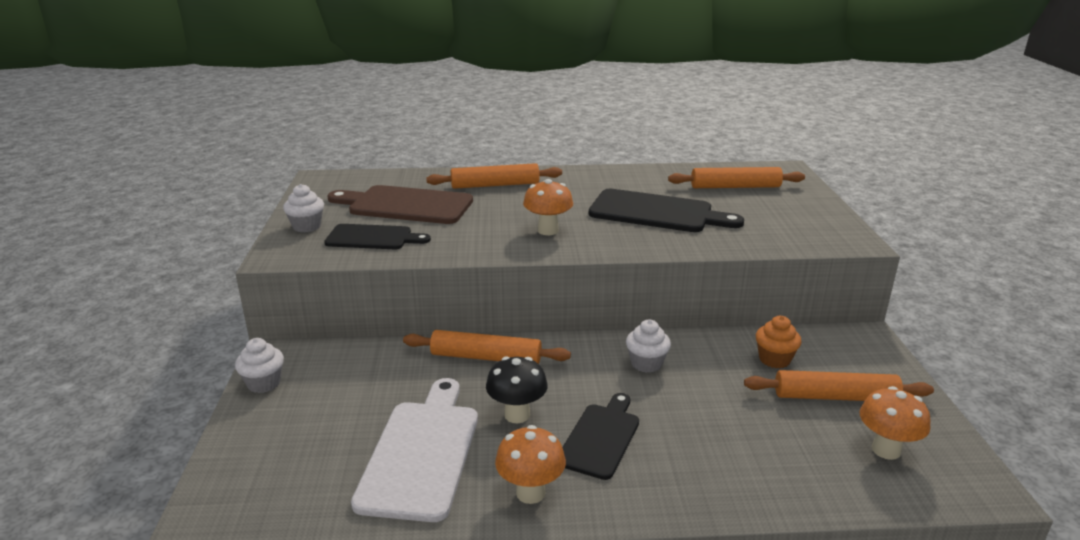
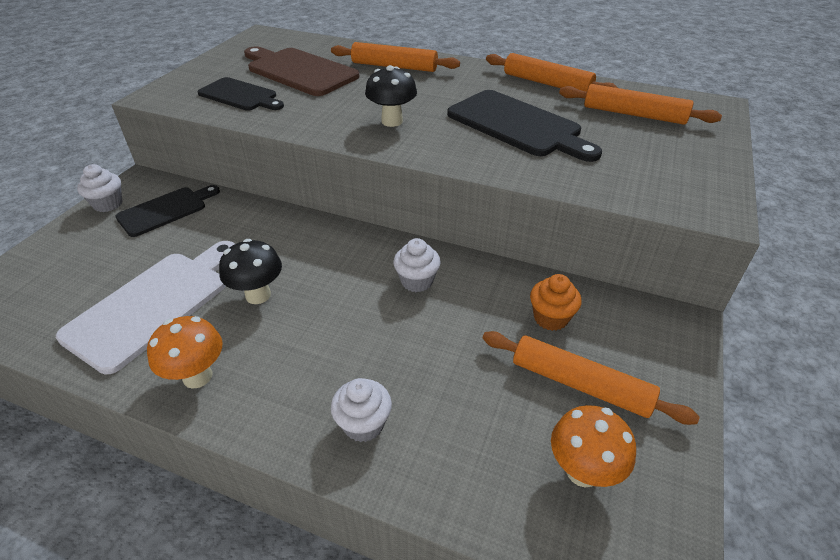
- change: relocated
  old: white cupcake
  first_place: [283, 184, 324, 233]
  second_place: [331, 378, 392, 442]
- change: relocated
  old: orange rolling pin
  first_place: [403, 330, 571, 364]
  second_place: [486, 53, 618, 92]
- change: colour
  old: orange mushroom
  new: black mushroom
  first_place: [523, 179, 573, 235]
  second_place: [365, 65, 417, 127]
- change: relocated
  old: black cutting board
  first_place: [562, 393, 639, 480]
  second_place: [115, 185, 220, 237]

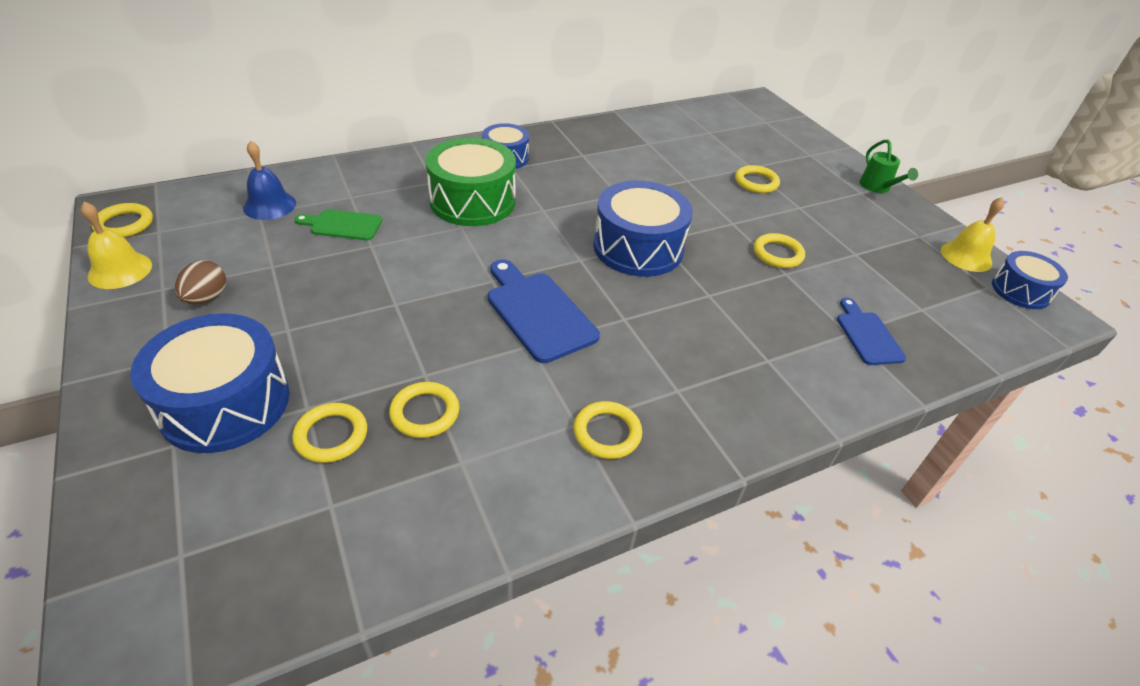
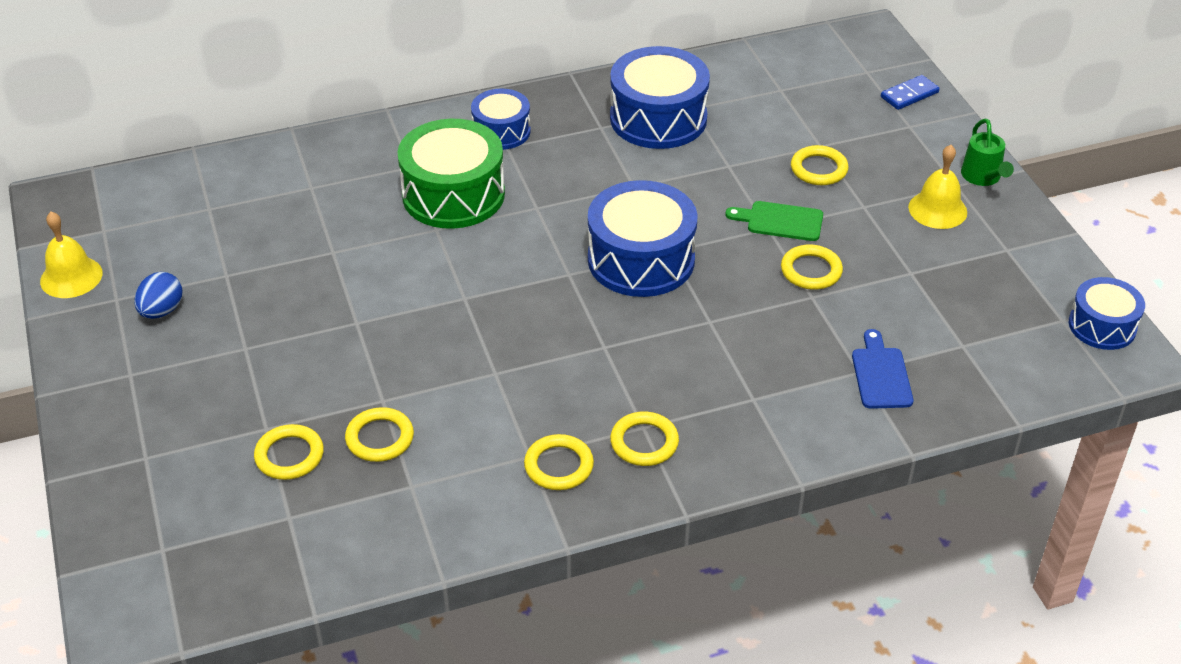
- change: relocated
  old: yellow ring
  first_place: [91, 203, 153, 238]
  second_place: [610, 412, 679, 466]
- change: relocated
  old: blue drum
  first_place: [130, 313, 290, 453]
  second_place: [610, 46, 710, 149]
- change: colour
  old: brown egg
  new: blue egg
  first_place: [175, 260, 226, 305]
  second_place: [134, 272, 183, 319]
- change: missing
  old: blue bell
  first_place: [243, 140, 296, 220]
- change: relocated
  old: green cutting board
  first_place: [294, 209, 382, 240]
  second_place: [725, 201, 823, 241]
- change: missing
  old: blue cutting board
  first_place: [488, 259, 600, 363]
- change: relocated
  old: yellow bell
  first_place: [941, 197, 1004, 272]
  second_place: [908, 145, 967, 229]
- change: appeared
  new: blue domino
  second_place: [881, 75, 940, 110]

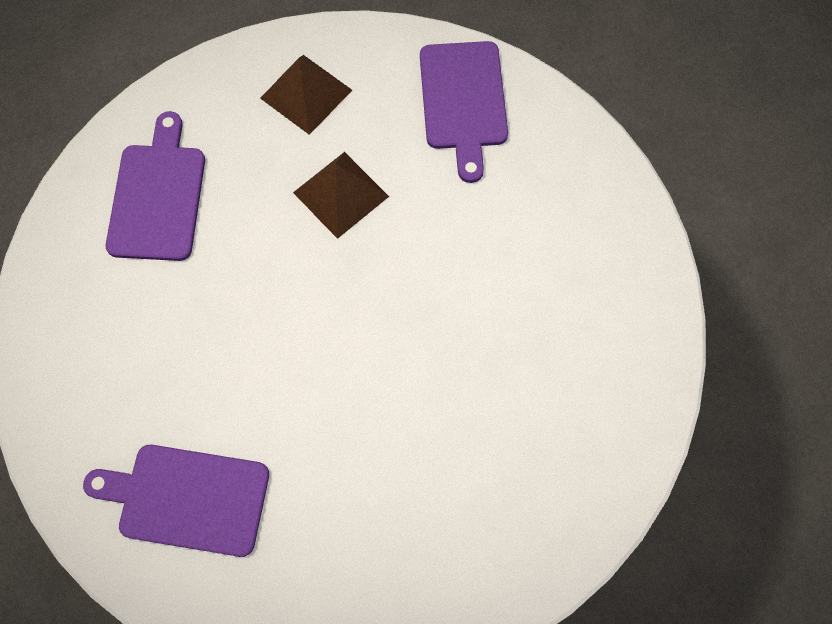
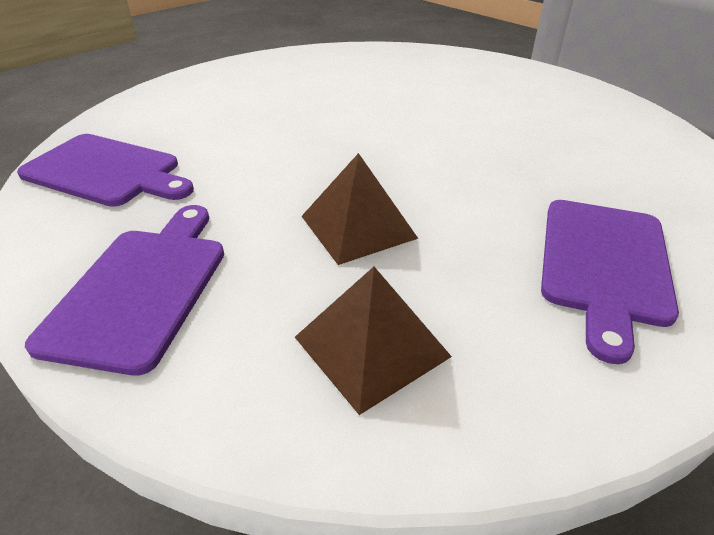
- change: relocated
  old: purple cutting board
  first_place: [83, 445, 269, 557]
  second_place: [17, 134, 194, 207]

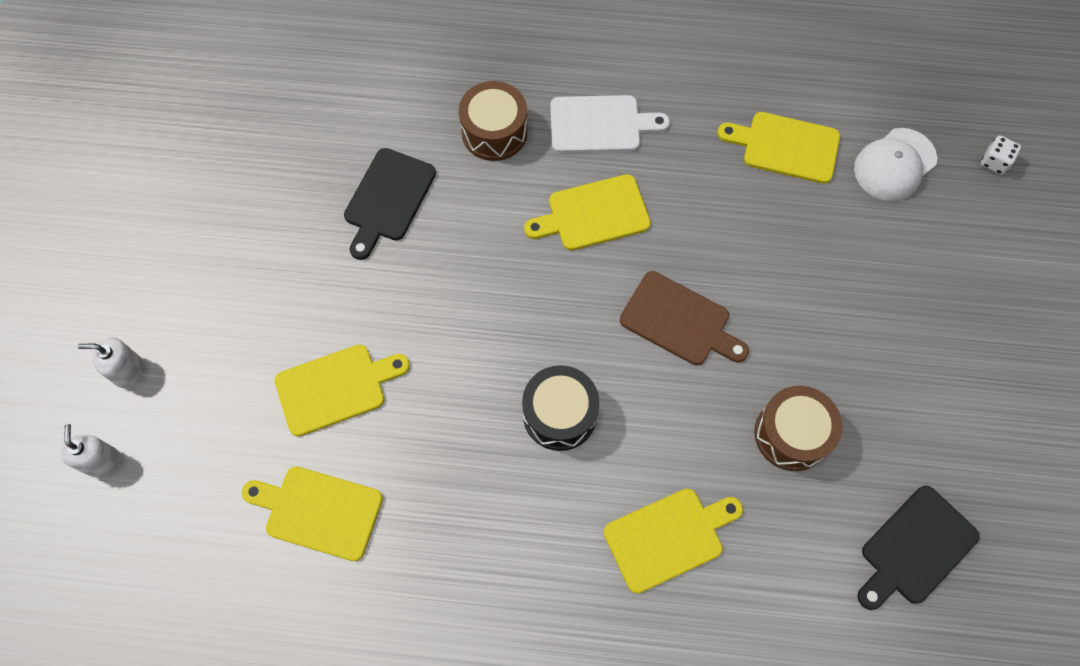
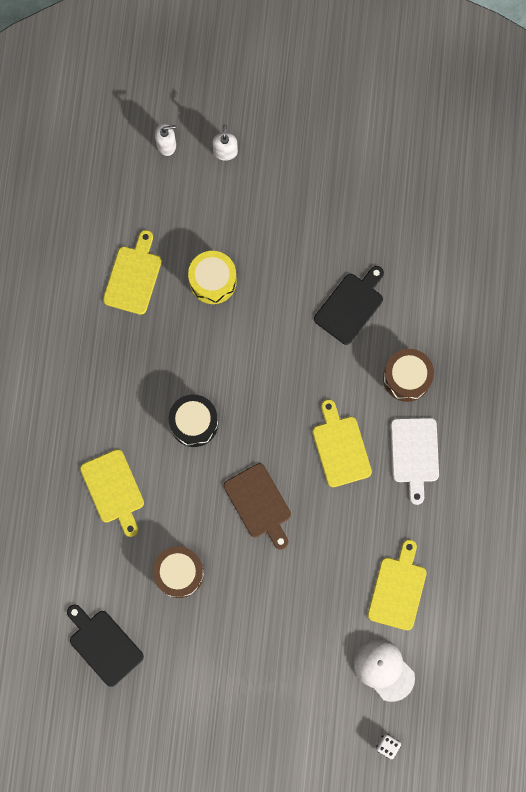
- change: exchanged
  old: yellow cutting board
  new: yellow drum
  first_place: [275, 344, 410, 436]
  second_place: [188, 251, 237, 304]
- change: spun
  old: black cutting board
  first_place: [344, 148, 436, 260]
  second_place: [314, 266, 384, 345]
  degrees: 105
- change: spun
  old: brown cutting board
  first_place: [620, 271, 749, 365]
  second_place: [224, 463, 291, 550]
  degrees: -60

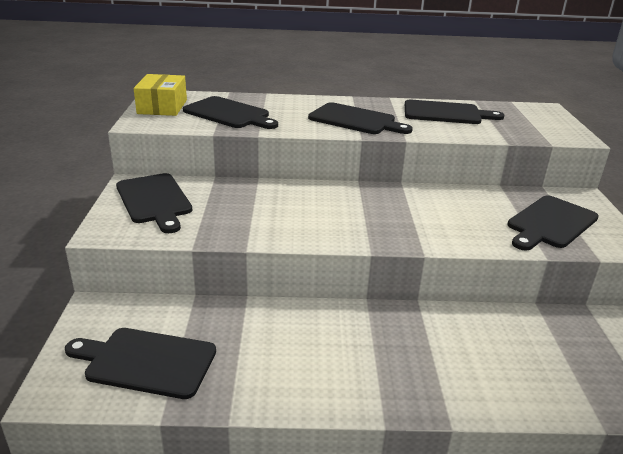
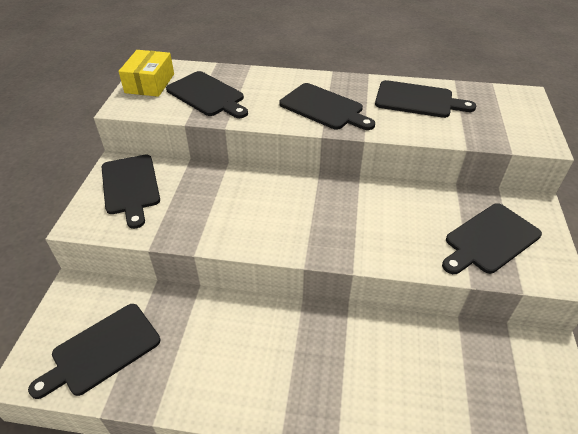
- change: spun
  old: black cutting board
  first_place: [65, 328, 216, 399]
  second_place: [28, 304, 161, 399]
  degrees: -60

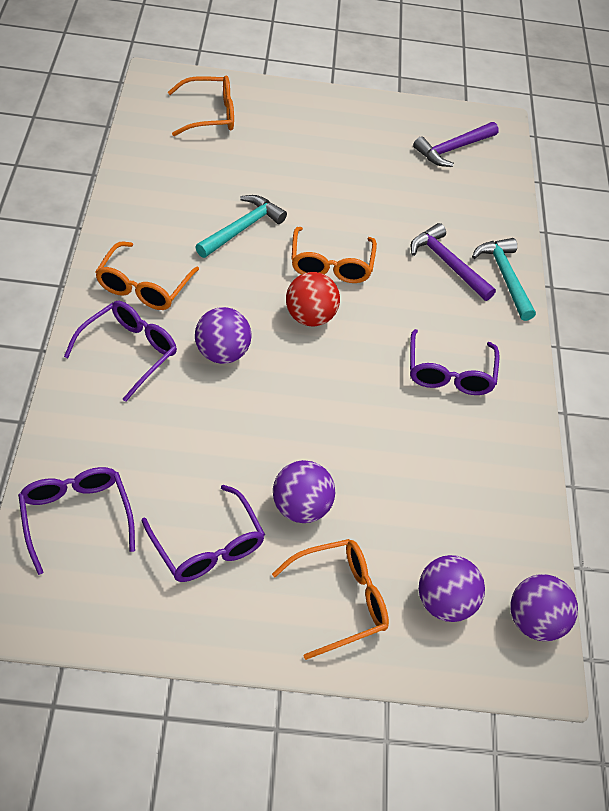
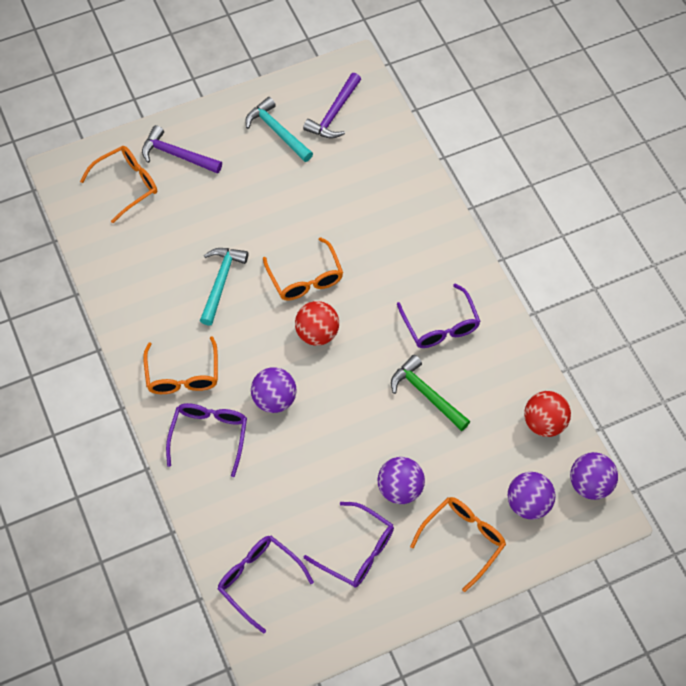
- change: relocated
  old: purple hammer
  first_place: [410, 223, 496, 301]
  second_place: [142, 125, 222, 174]
- change: relocated
  old: turquoise hammer
  first_place: [472, 238, 536, 321]
  second_place: [246, 97, 313, 162]
- change: appeared
  new: green hammer
  second_place: [391, 355, 470, 431]
- change: appeared
  new: red ball
  second_place: [524, 391, 571, 437]

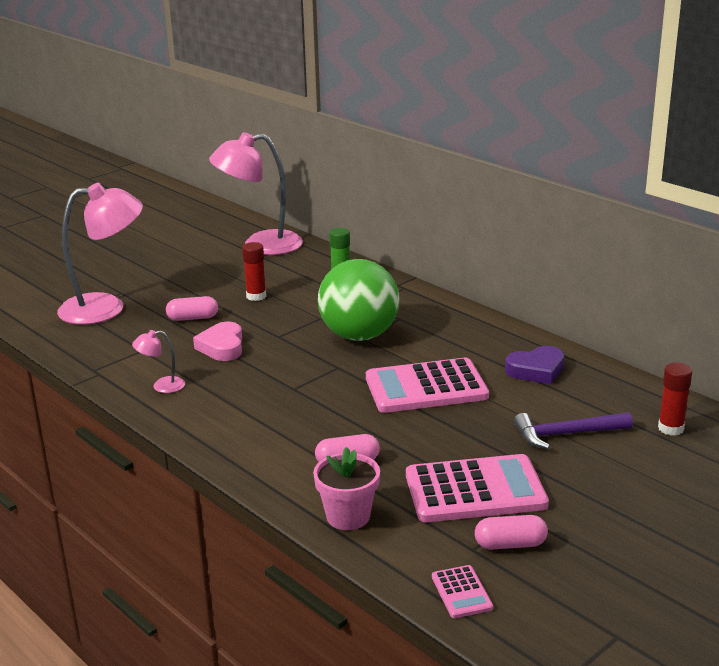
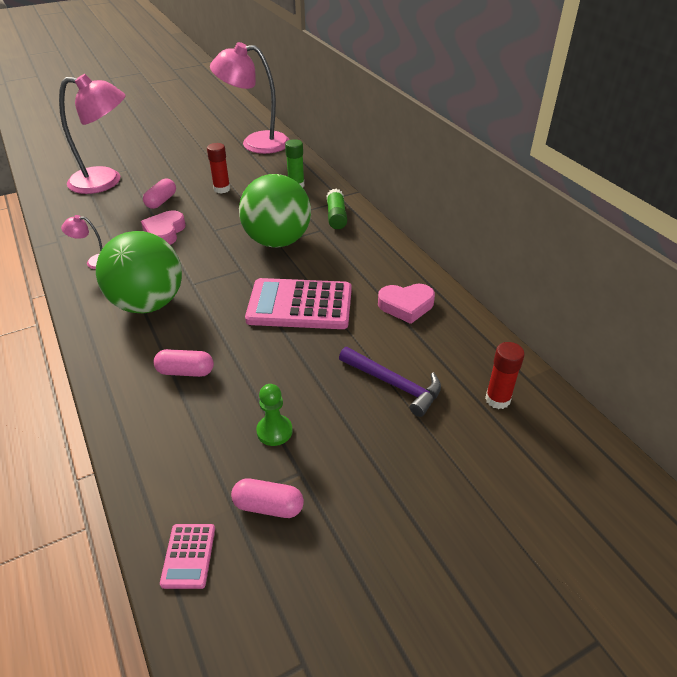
- change: spun
  old: pink capsule
  first_place: [166, 296, 218, 321]
  second_place: [143, 179, 176, 209]
  degrees: -75
- change: missing
  old: pink flower pot
  first_place: [313, 447, 380, 530]
- change: exchanged
  old: pink calculator
  new: green pawn
  first_place: [406, 454, 549, 522]
  second_place: [256, 384, 293, 446]
- change: colour
  old: purple heart
  new: pink heart
  first_place: [505, 346, 564, 384]
  second_place: [378, 284, 435, 324]
- change: spun
  old: purple hammer
  first_place: [514, 412, 633, 449]
  second_place: [339, 347, 441, 417]
  degrees: -150
- change: appeared
  new: green ball
  second_place: [96, 231, 182, 313]
- change: appeared
  new: green glue stick
  second_place: [327, 189, 347, 229]

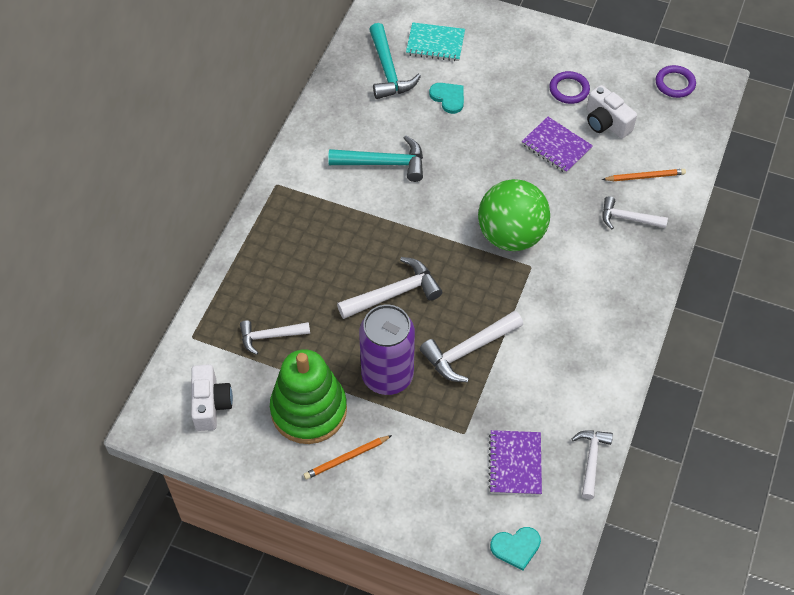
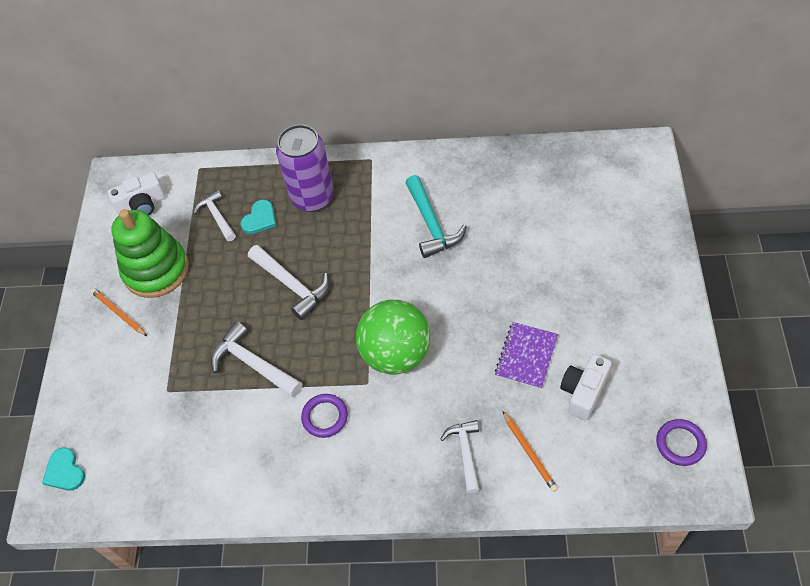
- change: relocated
  old: purple can
  first_place: [359, 305, 415, 395]
  second_place: [276, 124, 334, 212]
- change: missing
  old: turquoise hammer
  first_place: [369, 23, 421, 99]
- change: missing
  old: turquoise notebook
  first_place: [406, 22, 465, 61]
- change: relocated
  old: turquoise heart
  first_place: [429, 83, 464, 114]
  second_place: [241, 200, 276, 234]
- change: missing
  old: purple notebook
  first_place: [488, 430, 542, 495]
- change: relocated
  old: purple ring
  first_place: [549, 71, 590, 104]
  second_place: [301, 394, 348, 438]
- change: missing
  old: white hammer
  first_place: [572, 430, 613, 499]

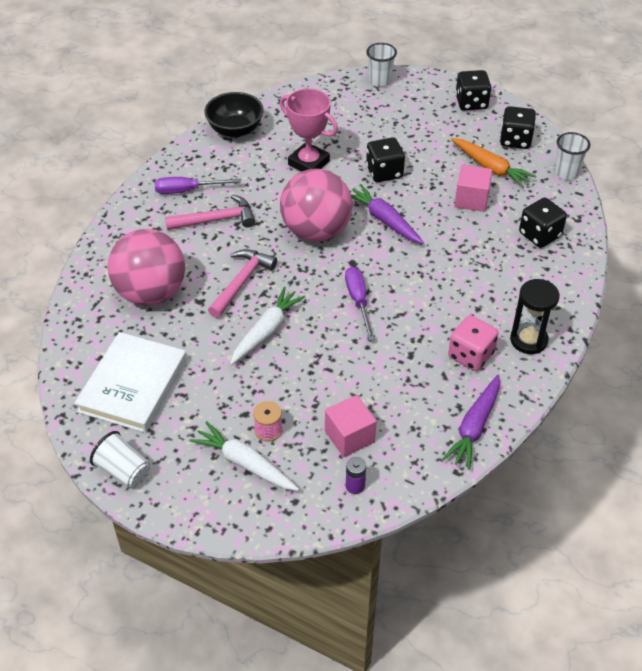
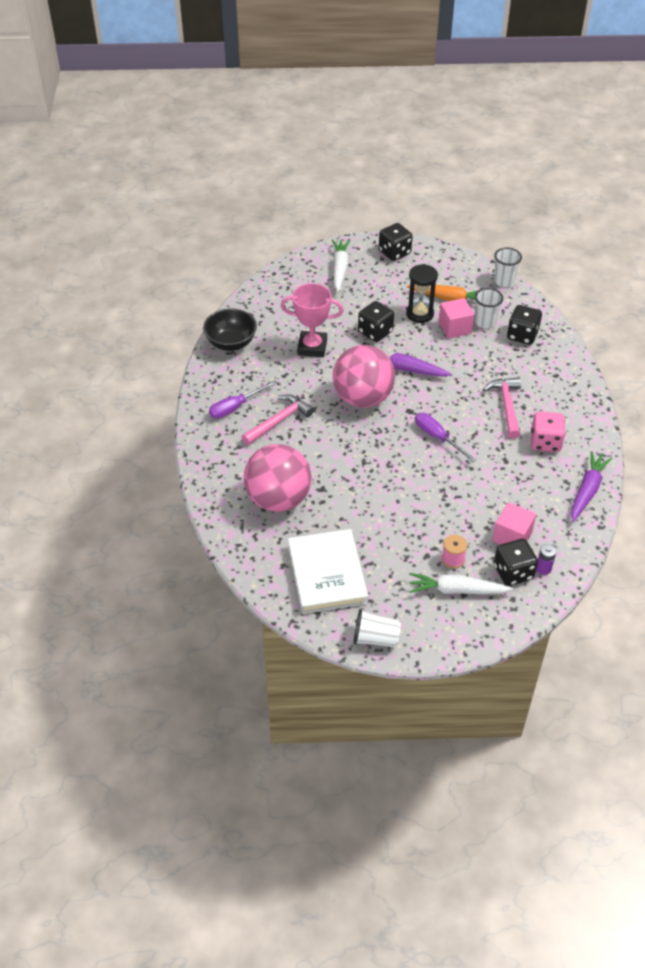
- change: relocated
  old: pink hammer
  first_place: [208, 249, 277, 318]
  second_place: [483, 377, 521, 439]
- change: relocated
  old: white carrot
  first_place: [230, 286, 305, 365]
  second_place: [332, 240, 350, 292]
- change: relocated
  old: white cup
  first_place: [366, 43, 397, 87]
  second_place: [475, 288, 503, 329]
- change: spun
  old: purple carrot
  first_place: [442, 375, 500, 470]
  second_place: [571, 451, 612, 522]
  degrees: -150
- change: relocated
  old: black dice
  first_place: [500, 106, 536, 149]
  second_place: [494, 539, 538, 586]
- change: relocated
  old: black hourglass
  first_place: [510, 279, 560, 354]
  second_place: [406, 264, 438, 323]

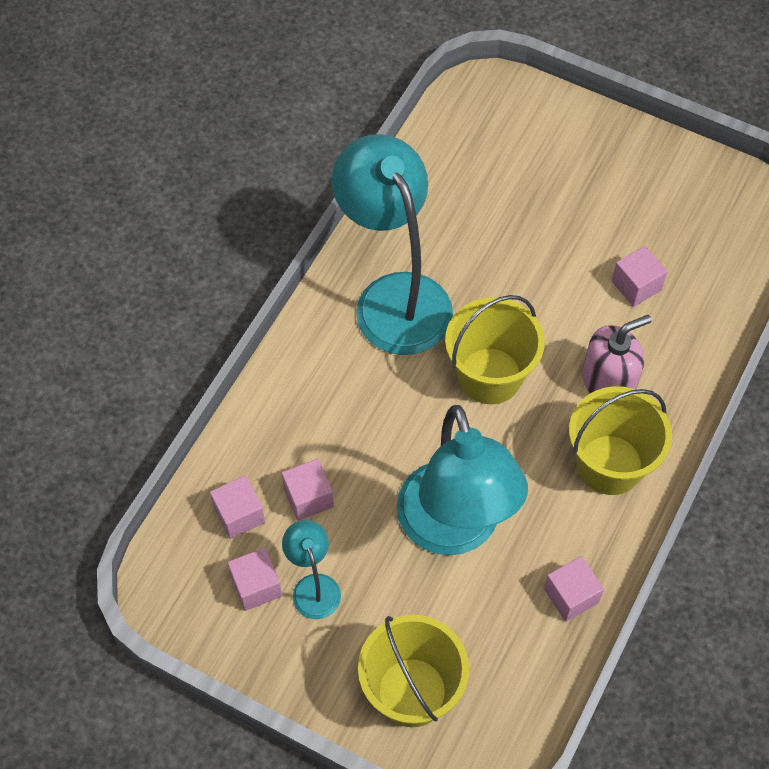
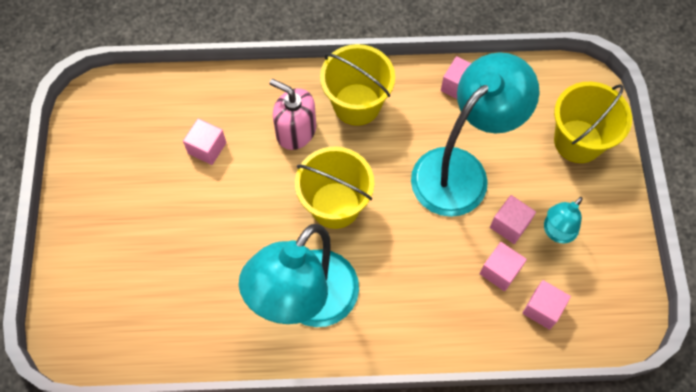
- change: relocated
  old: pink cube
  first_place: [228, 548, 282, 611]
  second_place: [490, 195, 536, 244]

